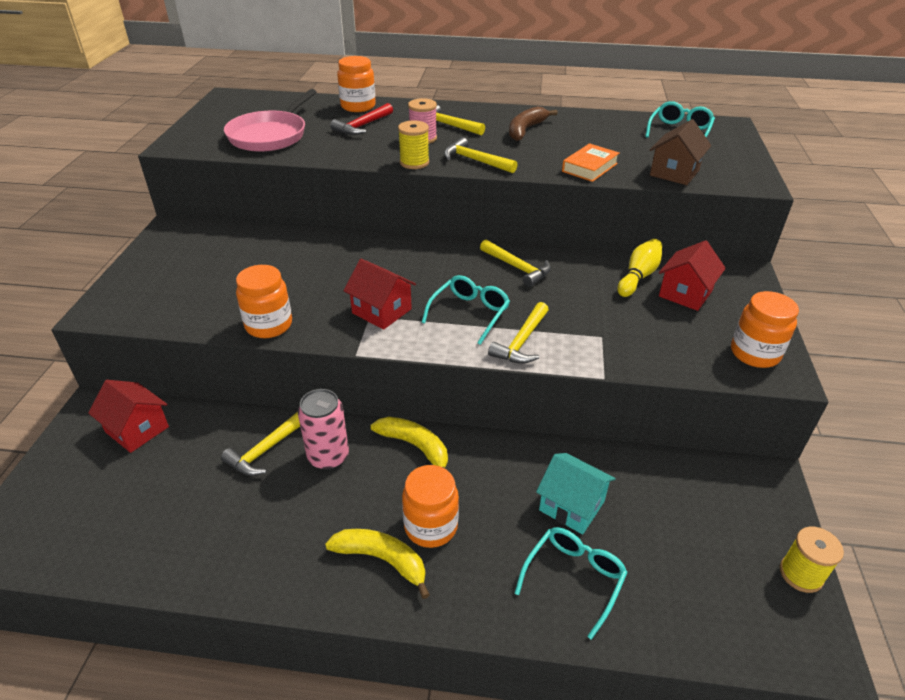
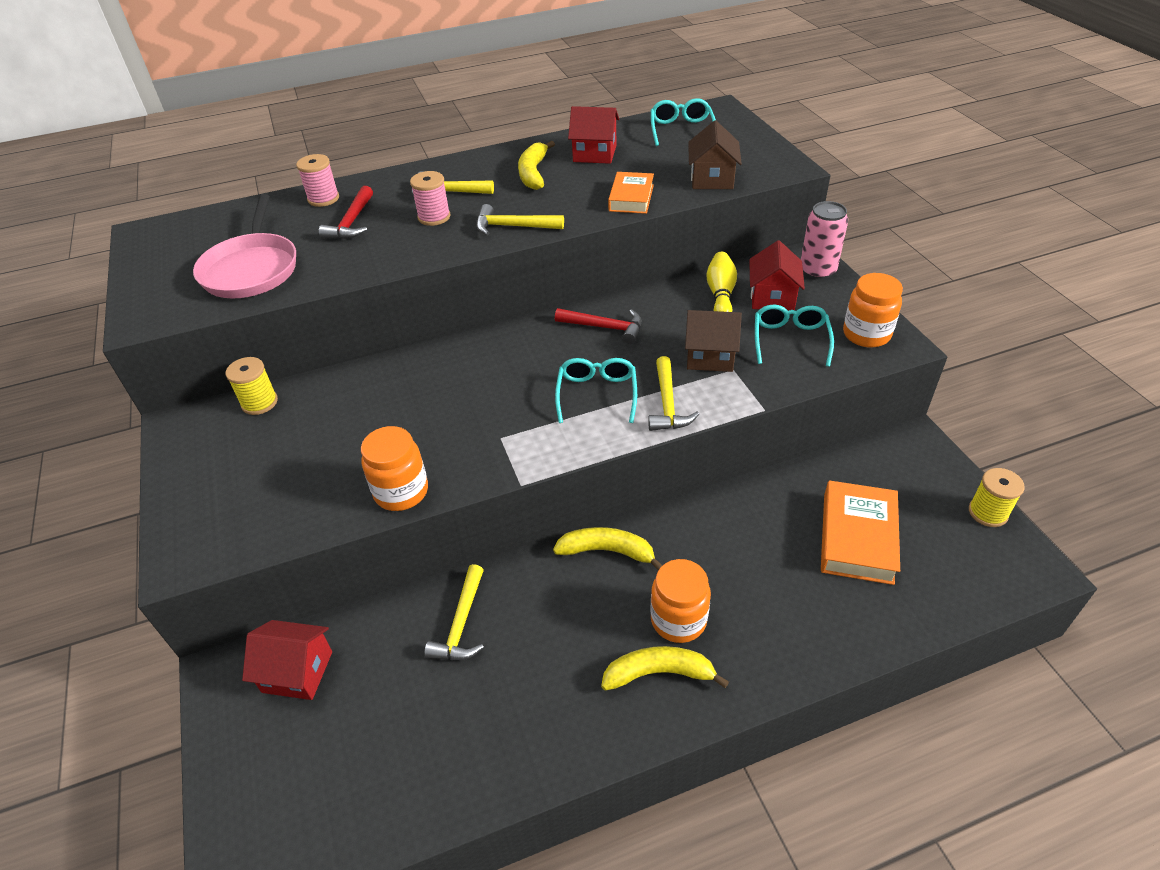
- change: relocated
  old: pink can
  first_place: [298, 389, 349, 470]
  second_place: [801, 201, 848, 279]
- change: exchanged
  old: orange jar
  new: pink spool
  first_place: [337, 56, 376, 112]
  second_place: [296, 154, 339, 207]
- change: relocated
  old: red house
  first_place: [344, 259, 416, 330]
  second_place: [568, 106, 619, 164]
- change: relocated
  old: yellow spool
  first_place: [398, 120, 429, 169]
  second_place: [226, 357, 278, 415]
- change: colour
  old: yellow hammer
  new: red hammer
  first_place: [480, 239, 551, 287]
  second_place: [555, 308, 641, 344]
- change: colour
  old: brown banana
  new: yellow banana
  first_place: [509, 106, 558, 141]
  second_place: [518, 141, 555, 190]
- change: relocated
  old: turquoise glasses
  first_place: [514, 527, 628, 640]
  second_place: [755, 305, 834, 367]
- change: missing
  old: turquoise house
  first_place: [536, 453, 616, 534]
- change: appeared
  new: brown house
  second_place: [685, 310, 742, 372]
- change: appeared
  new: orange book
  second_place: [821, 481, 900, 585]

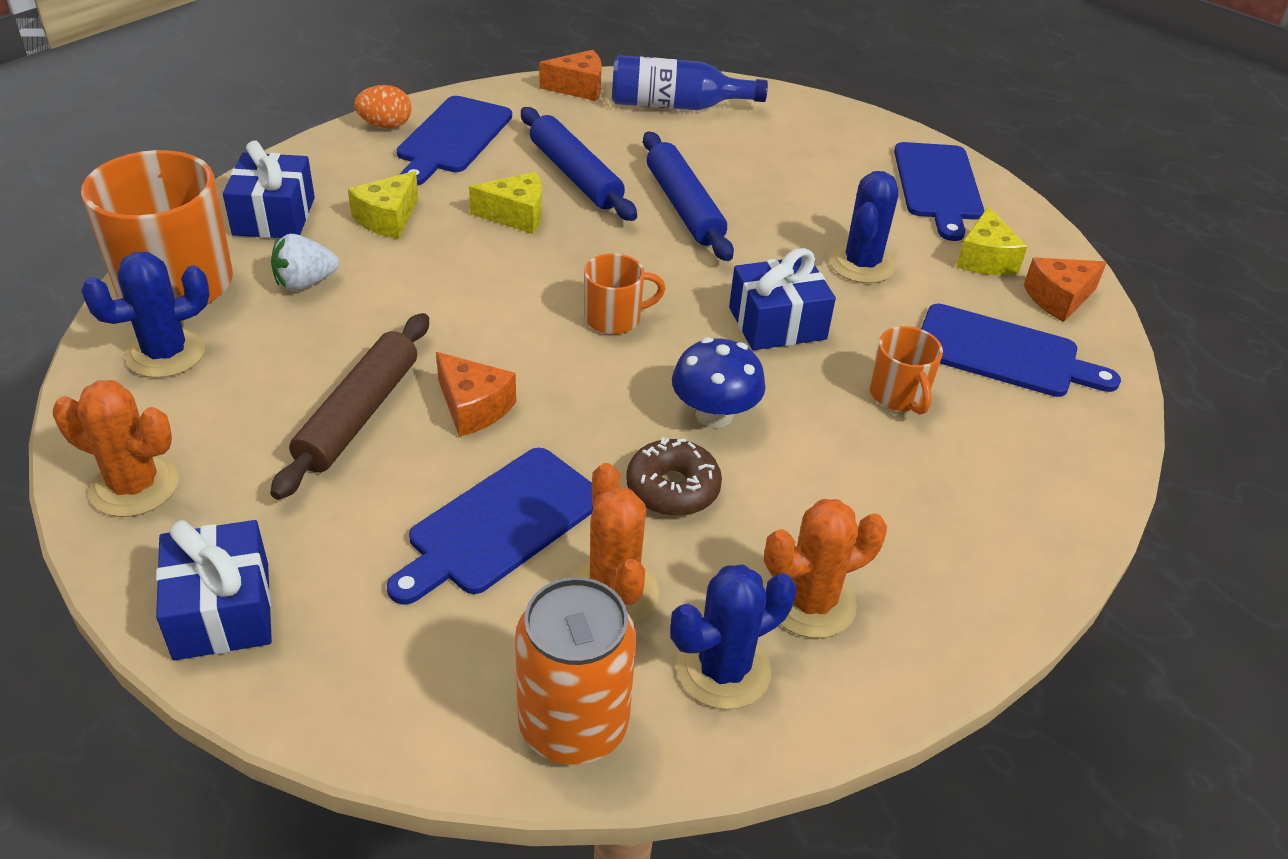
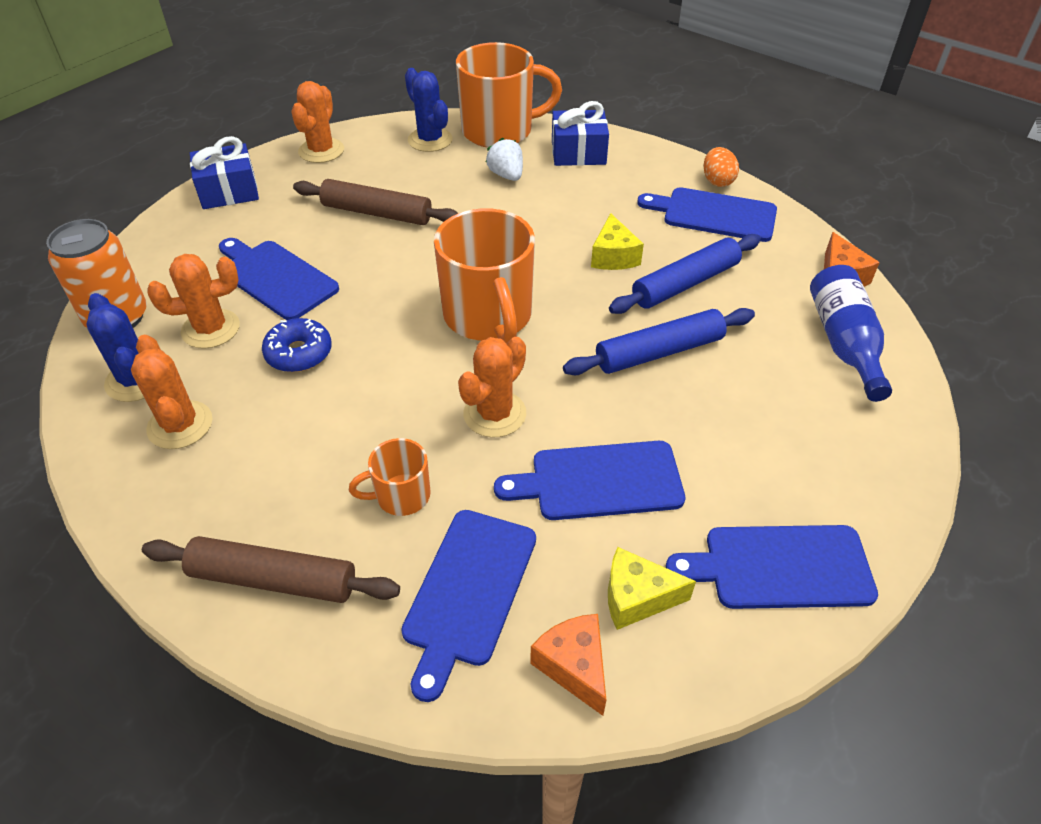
- change: missing
  old: yellow cheese
  first_place: [348, 171, 418, 239]
- change: missing
  old: orange cheese
  first_place: [436, 352, 516, 437]
- change: size
  old: orange mug
  first_place: [584, 253, 665, 334]
  second_place: [434, 208, 535, 344]
  factor: 2.01
- change: colour
  old: brown donut
  new: blue donut
  first_place: [626, 437, 722, 516]
  second_place: [262, 318, 332, 372]
- change: missing
  old: blue mushroom
  first_place: [672, 337, 766, 428]
- change: exchanged
  old: blue gift
  new: orange cactus
  first_place: [729, 248, 836, 350]
  second_place: [458, 337, 526, 437]
- change: exchanged
  old: blue cactus
  new: blue cutting board
  first_place: [829, 171, 899, 284]
  second_place: [494, 441, 685, 520]
- change: appeared
  new: brown rolling pin
  second_place: [142, 536, 400, 603]

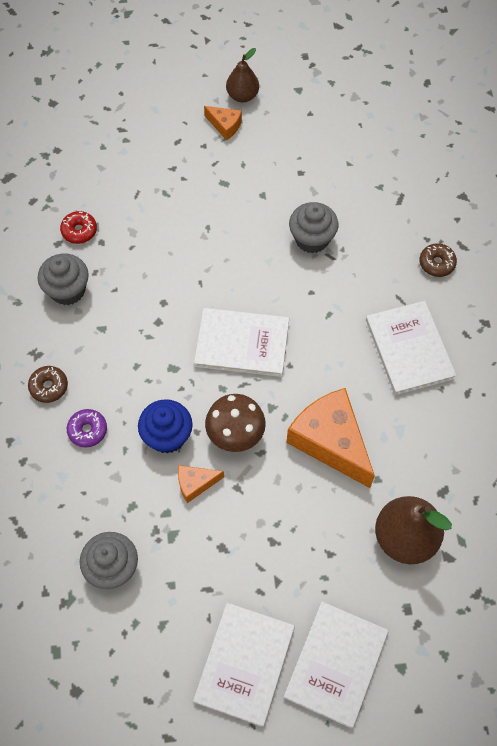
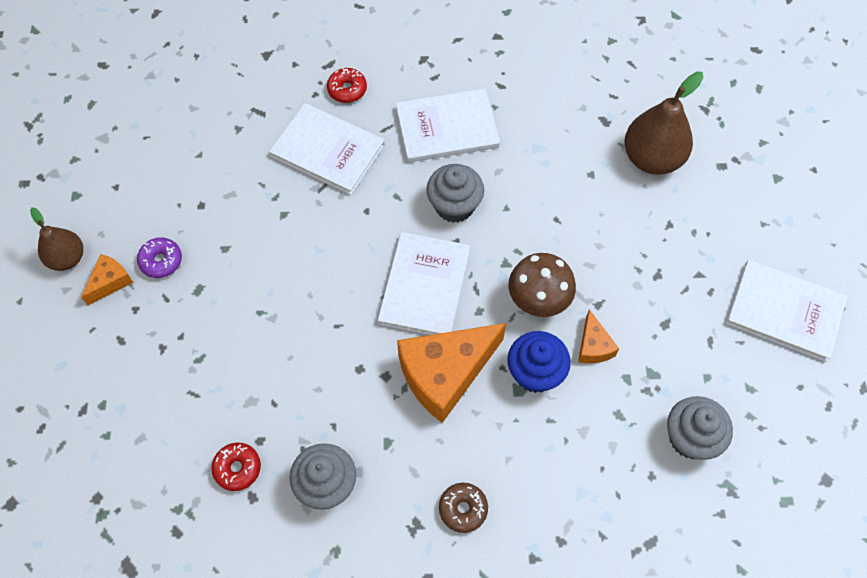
- change: relocated
  old: purple donut
  first_place: [67, 409, 107, 447]
  second_place: [137, 237, 182, 278]
- change: relocated
  old: white book
  first_place: [283, 601, 389, 729]
  second_place: [269, 103, 385, 195]
- change: relocated
  old: orange cheese
  first_place: [287, 388, 375, 488]
  second_place: [397, 323, 506, 423]
- change: relocated
  old: grey cupcake
  first_place: [289, 202, 338, 253]
  second_place: [426, 164, 484, 223]
- change: colour
  old: brown donut
  new: red donut
  first_place: [419, 243, 457, 277]
  second_place: [327, 68, 367, 103]

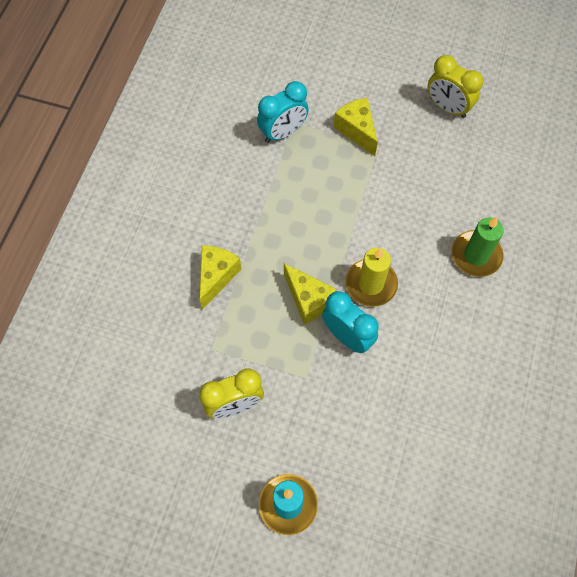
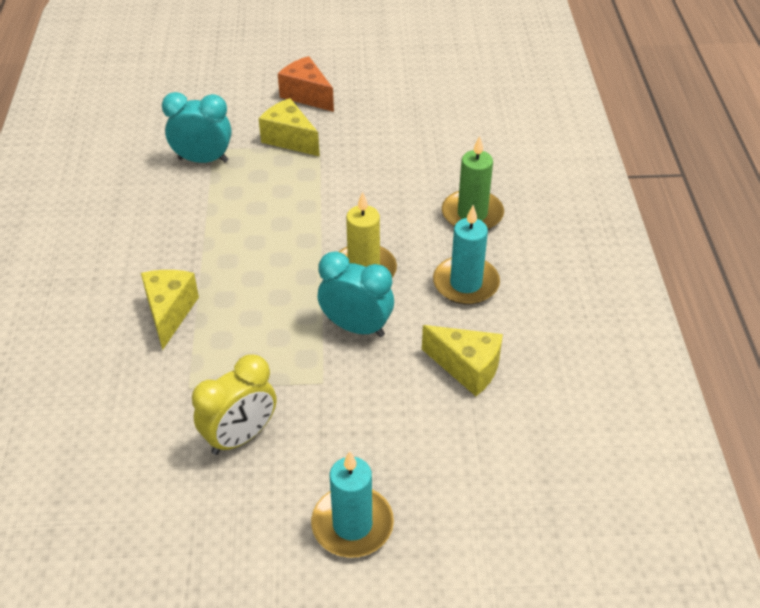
- change: spun
  old: turquoise clock
  first_place: [257, 81, 309, 143]
  second_place: [162, 92, 231, 163]
  degrees: -120
- change: relocated
  old: yellow cheese
  first_place: [284, 263, 336, 324]
  second_place: [422, 325, 503, 396]
- change: missing
  old: yellow clock
  first_place: [428, 55, 483, 118]
- change: appeared
  new: orange cheese
  second_place: [278, 56, 334, 112]
- change: appeared
  new: turquoise candle
  second_place: [433, 205, 500, 305]

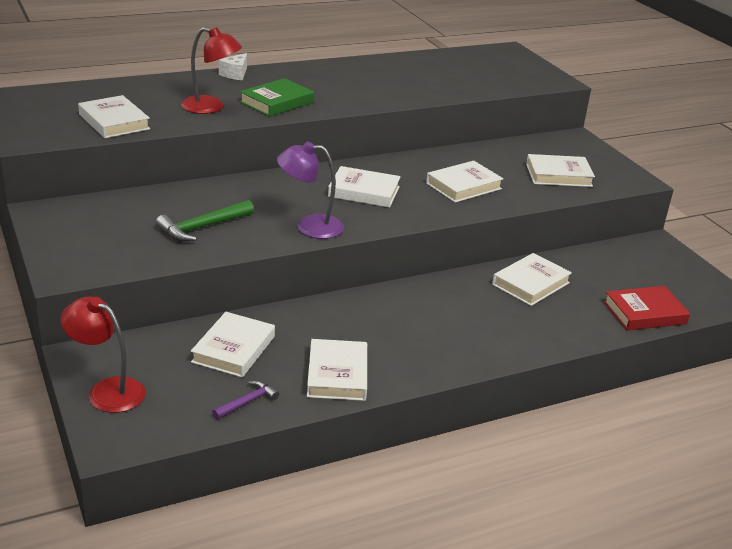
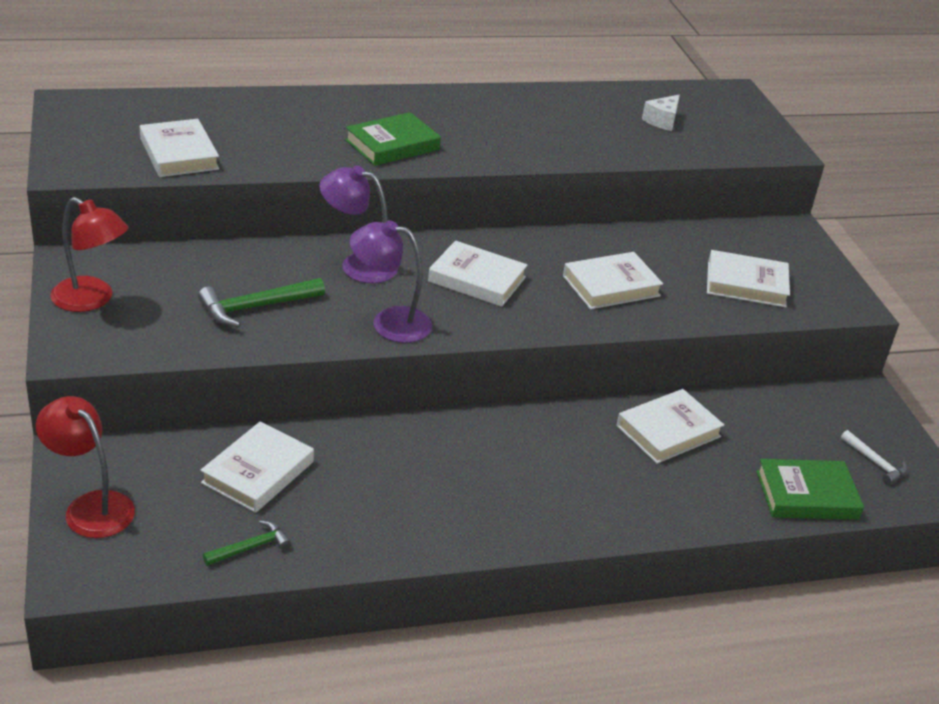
- change: relocated
  old: red lamp
  first_place: [181, 27, 242, 114]
  second_place: [50, 197, 128, 312]
- change: colour
  old: purple hammer
  new: green hammer
  first_place: [212, 381, 279, 420]
  second_place: [203, 520, 291, 566]
- change: relocated
  old: white cheese
  first_place: [219, 53, 247, 80]
  second_place: [642, 95, 680, 131]
- change: missing
  old: white book
  first_place: [307, 339, 367, 401]
- change: colour
  old: red book
  new: green book
  first_place: [604, 286, 690, 330]
  second_place: [756, 459, 864, 520]
- change: appeared
  new: purple lamp
  second_place: [319, 165, 398, 283]
- change: appeared
  new: white hammer
  second_place: [841, 430, 907, 485]

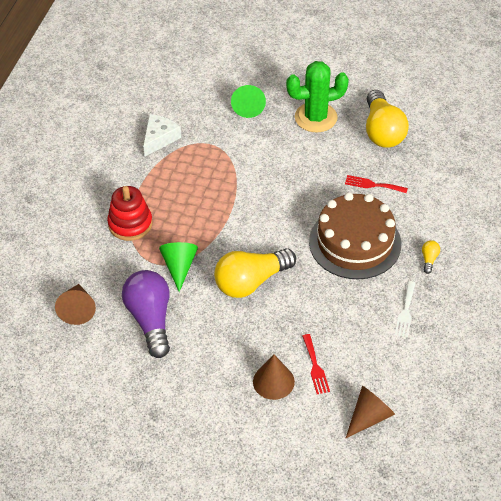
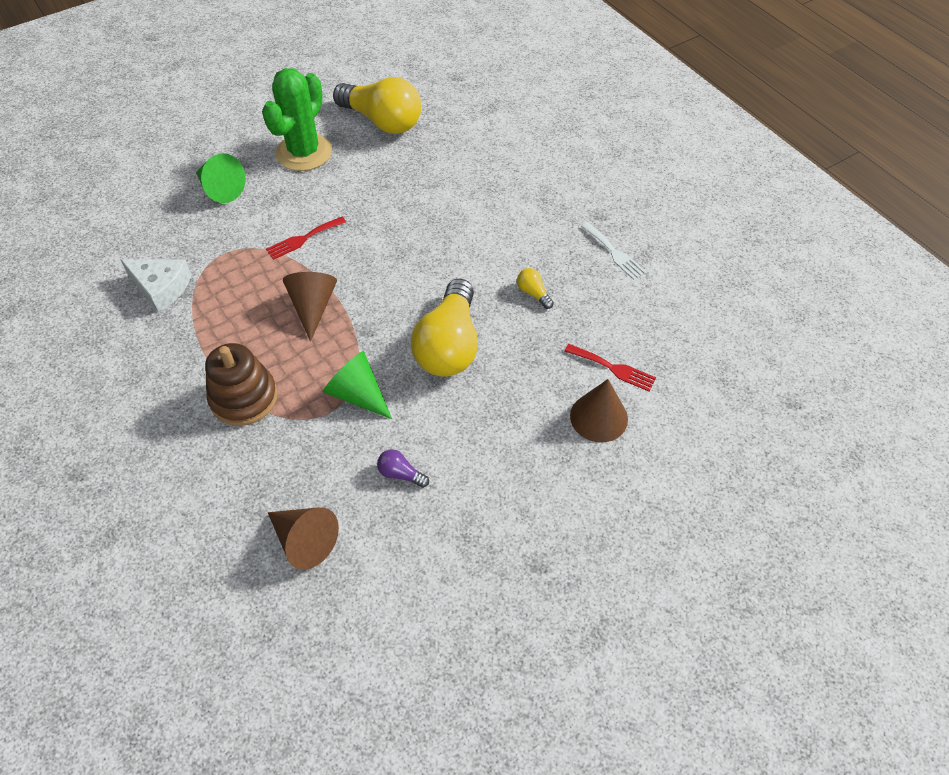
- change: colour
  old: red stacking toy
  new: brown stacking toy
  first_place: [107, 186, 152, 241]
  second_place: [205, 343, 277, 426]
- change: size
  old: purple light bulb
  first_place: [122, 270, 170, 358]
  second_place: [377, 449, 429, 488]
  factor: 0.4
- change: spun
  old: white cheese
  first_place: [143, 114, 181, 156]
  second_place: [120, 259, 192, 312]
  degrees: 135
- change: missing
  old: brown cake
  first_place: [309, 192, 401, 279]
- change: relocated
  old: red fork
  first_place: [345, 175, 408, 193]
  second_place: [266, 217, 346, 260]
- change: relocated
  old: brown cone
  first_place: [346, 386, 395, 438]
  second_place: [283, 272, 337, 342]
- change: relocated
  old: yellow light bulb
  first_place: [422, 240, 440, 274]
  second_place: [517, 268, 554, 309]

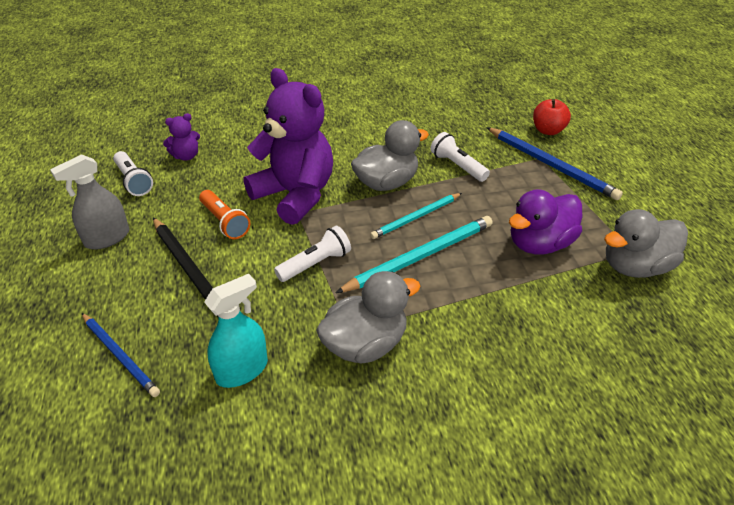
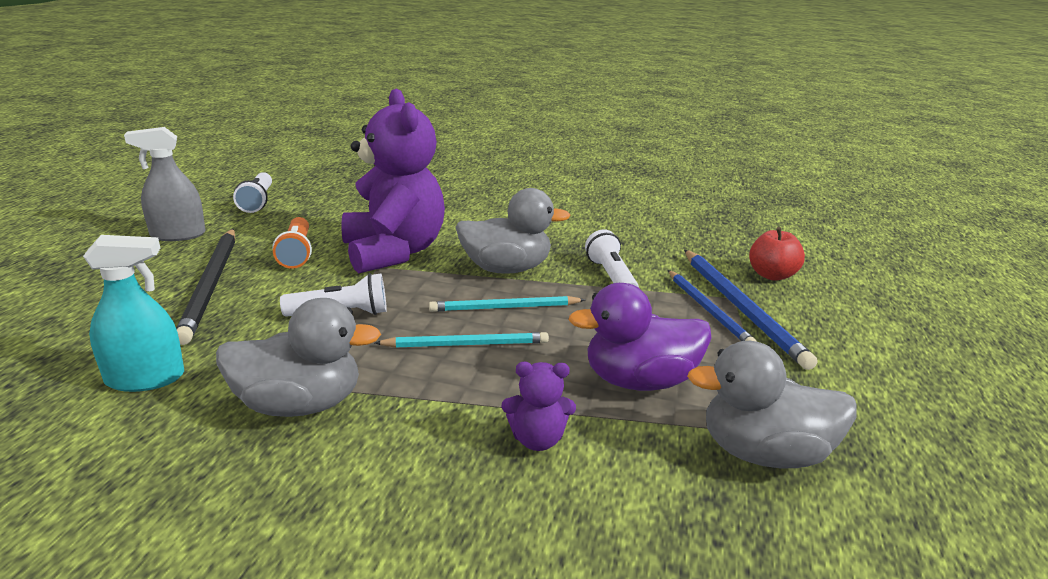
- change: relocated
  old: blue pencil
  first_place: [82, 313, 160, 397]
  second_place: [668, 270, 757, 342]
- change: relocated
  old: purple teddy bear
  first_place: [163, 113, 200, 161]
  second_place: [502, 362, 576, 451]
- change: size
  old: turquoise pencil
  first_place: [336, 216, 493, 293]
  second_place: [375, 332, 549, 348]
  factor: 0.65

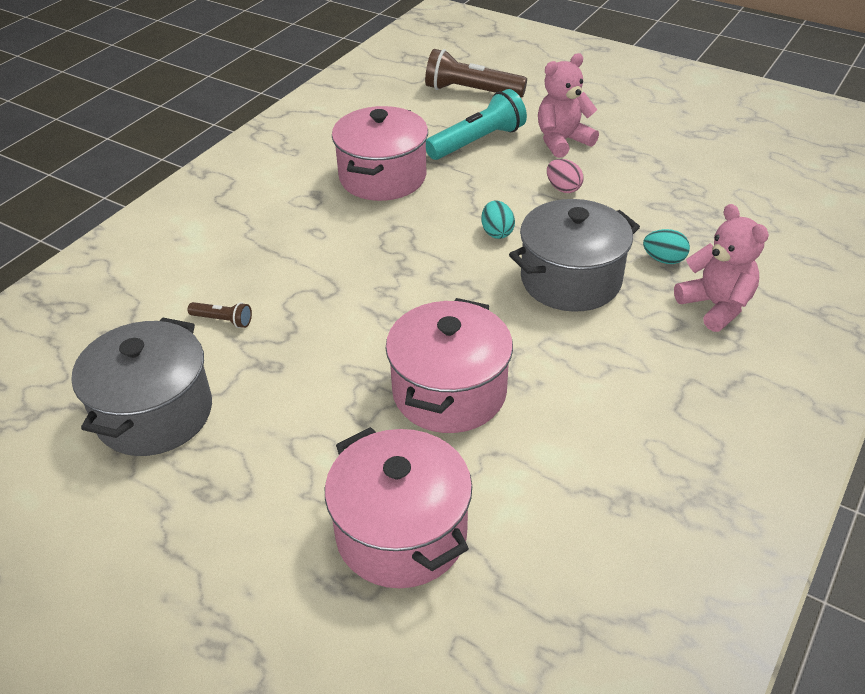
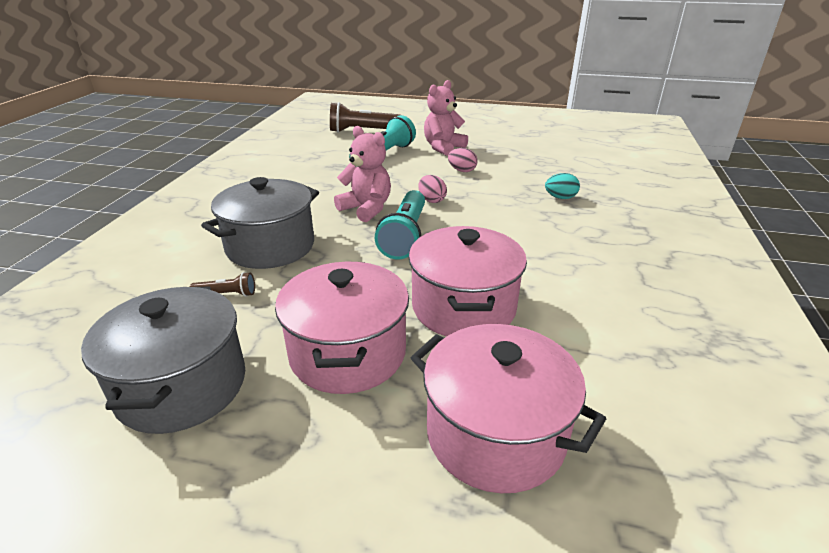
- change: relocated
  old: pink pot
  first_place: [332, 106, 428, 201]
  second_place: [275, 262, 409, 394]
- change: colour
  old: turquoise egg
  new: pink egg
  first_place: [481, 201, 515, 239]
  second_place: [418, 175, 447, 203]
- change: relocated
  old: grey pot
  first_place: [509, 199, 640, 312]
  second_place: [201, 177, 319, 269]
- change: relocated
  old: pink teddy bear
  first_place: [674, 204, 769, 332]
  second_place: [334, 126, 391, 222]
- change: appeared
  new: turquoise flashlight
  second_place: [375, 190, 425, 259]

